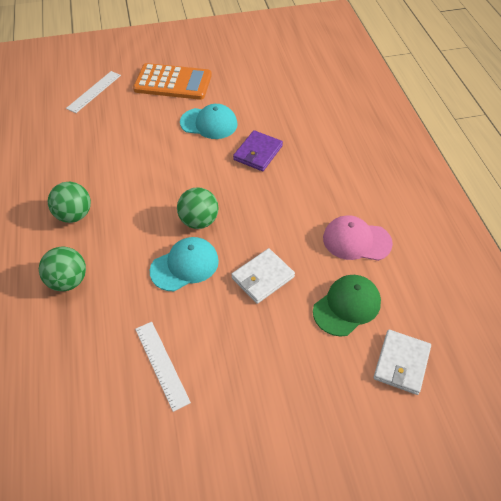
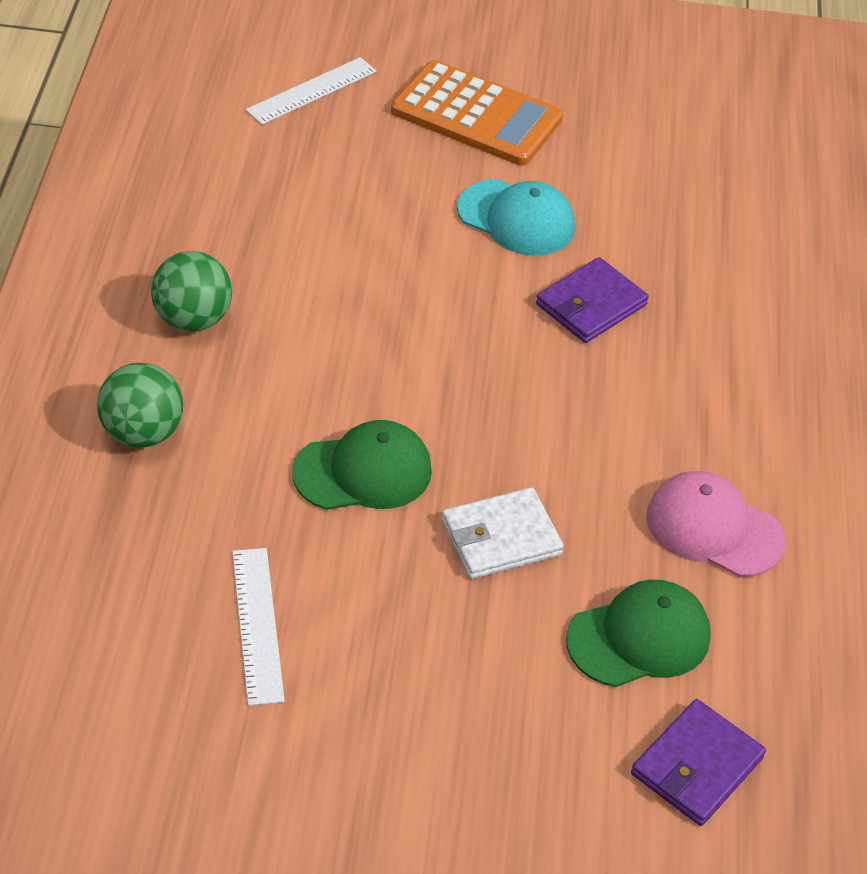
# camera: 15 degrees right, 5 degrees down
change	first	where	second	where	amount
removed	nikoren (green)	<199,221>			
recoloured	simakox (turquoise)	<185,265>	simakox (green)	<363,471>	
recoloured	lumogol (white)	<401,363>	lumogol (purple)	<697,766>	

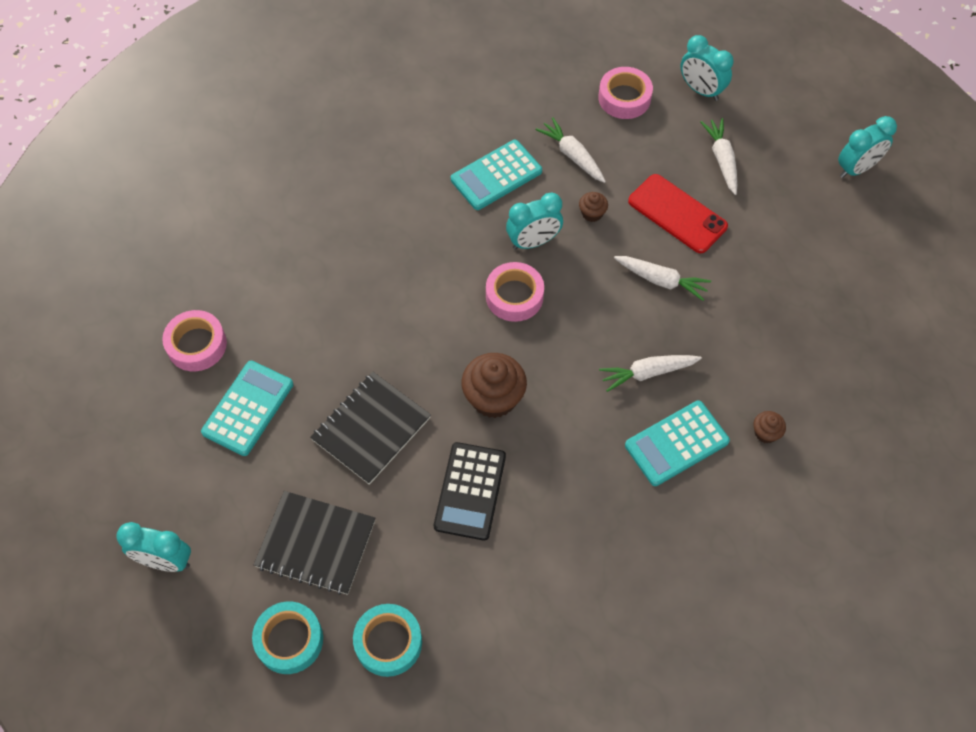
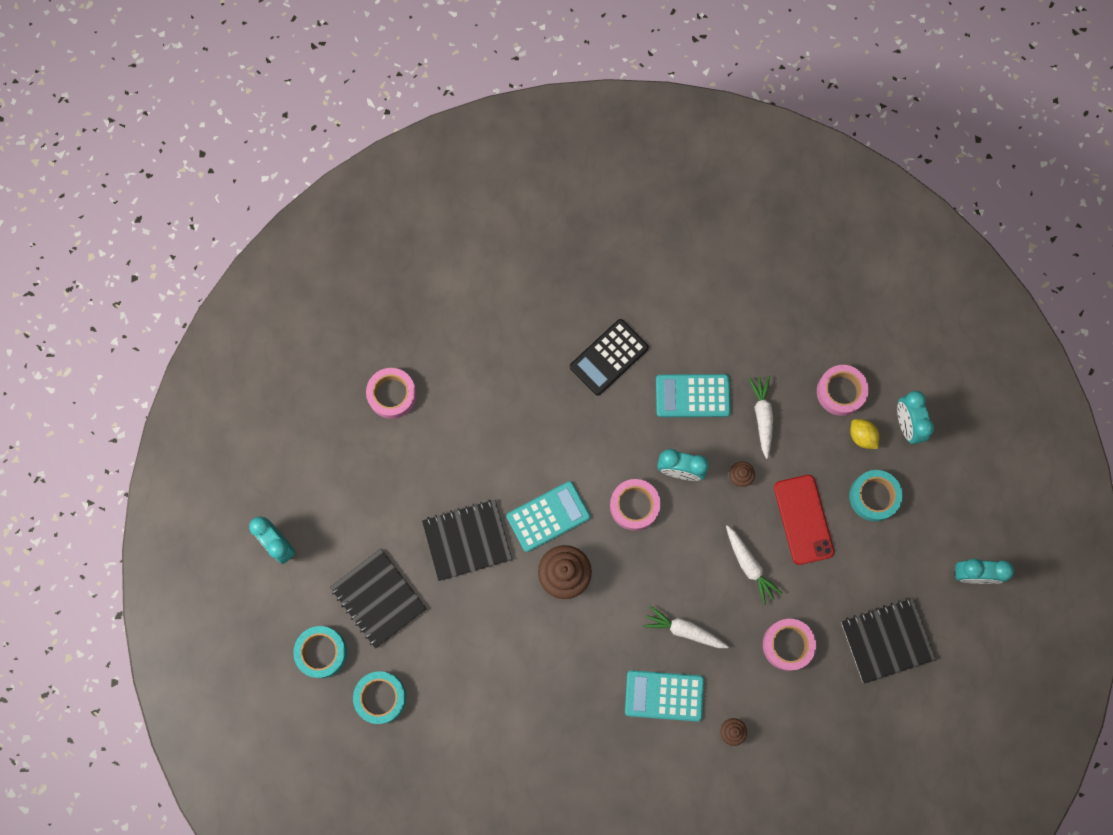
# camera: 35 degrees right, 15 degrees up
change	first	where	second	where	amount
replaced	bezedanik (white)	<722,160>	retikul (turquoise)	<874,496>	
moved	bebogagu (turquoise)	<248,408>		<548,516>	
moved	bebogagu (black)	<470,491>		<609,357>	
added			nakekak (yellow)	<862,436>	
added			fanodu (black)	<887,640>	
added			retikul (pink)	<787,645>	

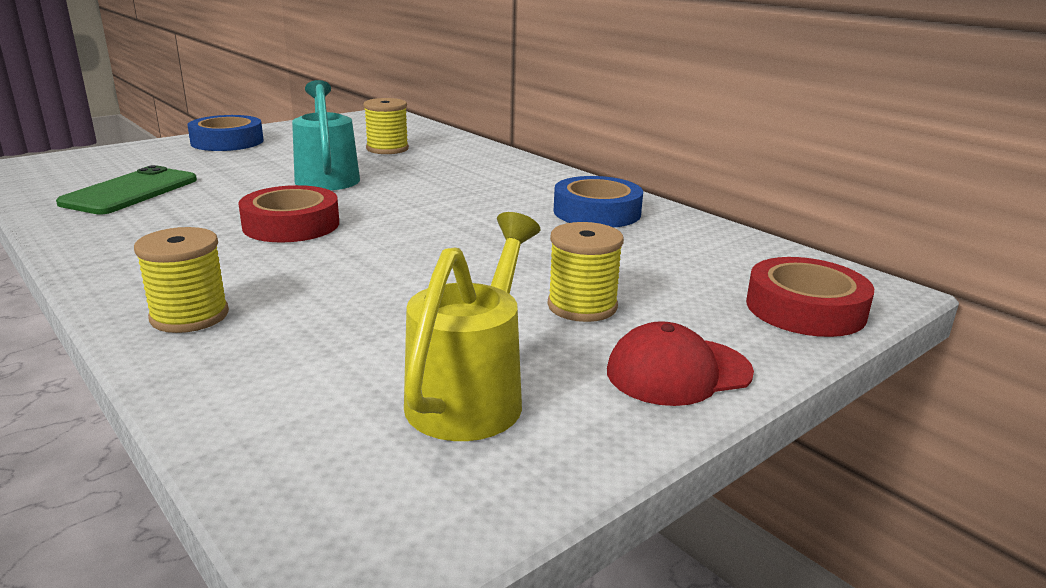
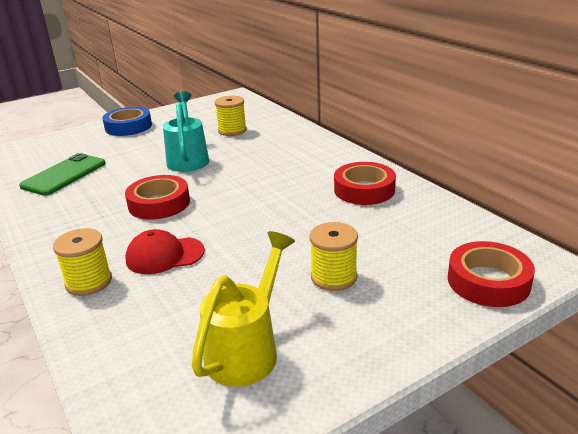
# camera: 10 degrees right, 5 degrees up
change	first	where	second	where	amount
recoloured	retikul (blue)	<597,212>	retikul (red)	<364,190>	
moved	simakox (red)	<678,372>		<164,255>	

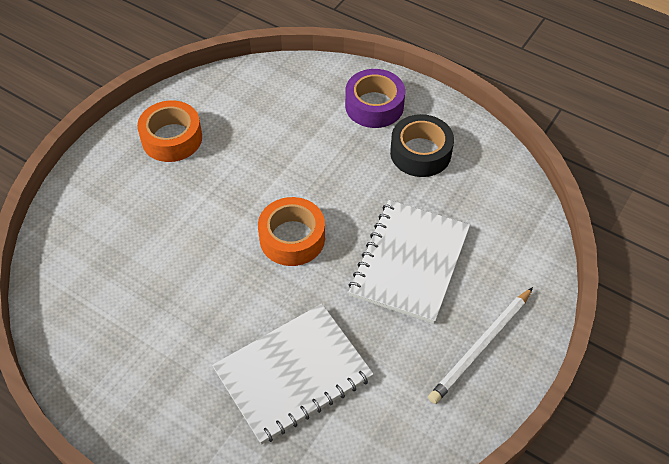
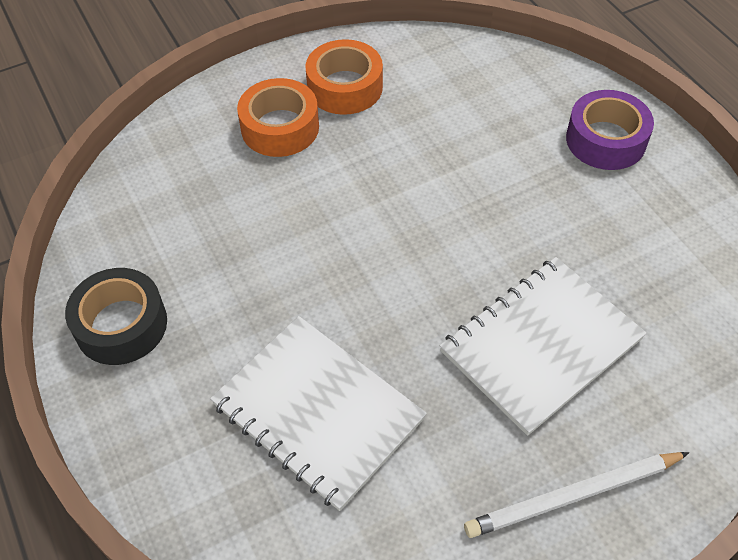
# camera: 30 degrees right, 0 degrees up
change	first	where	second	where	amount
moved	retikul (black)	<420,153>		<121,325>	
moved	retikul (orange)	<292,238>		<280,127>	
turned	fanodu (white)	<293,374>		<318,412>	45 degrees clockwise

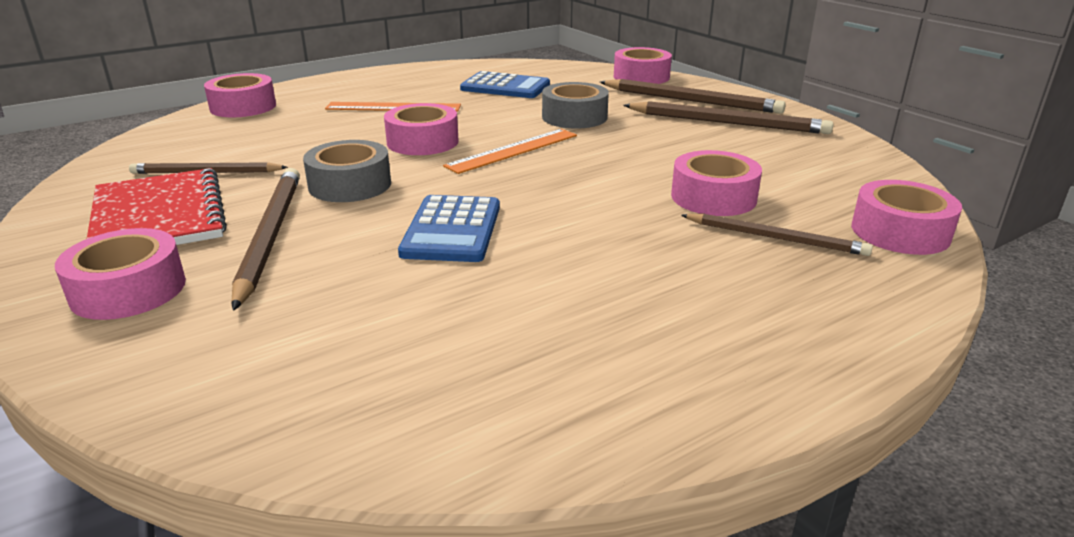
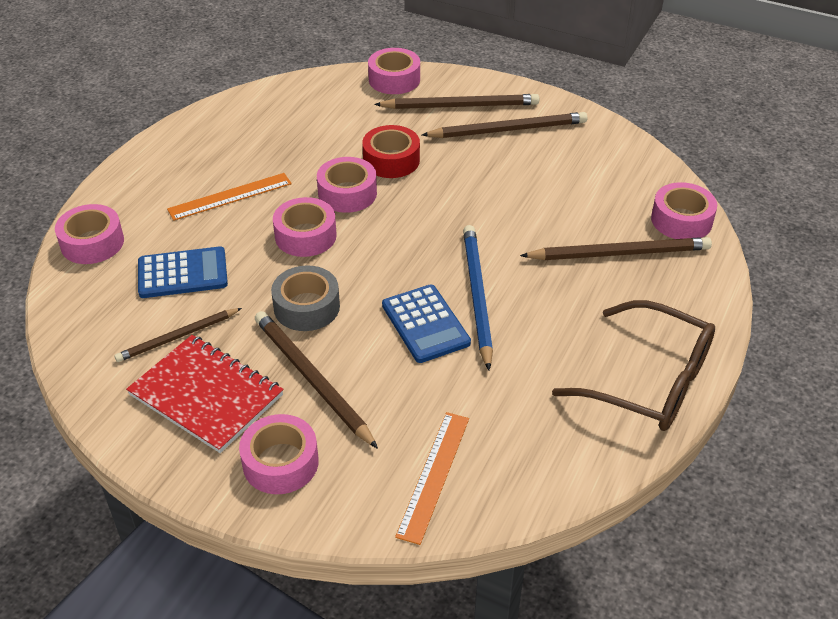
# camera: 30 degrees left, 15 degrees up
change	first	where	second	where	amount
moved	bebogagu (blue)	<505,87>		<182,273>	
recoloured	retikul (grey)	<574,117>	retikul (red)	<391,160>	
moved	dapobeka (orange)	<513,150>		<433,475>	
moved	retikul (pink)	<713,197>		<347,193>	
resized	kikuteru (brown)	<775,238>		<619,253>	x1.55
added			kikuteru (blue)	<477,296>	
added			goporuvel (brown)	<650,381>	

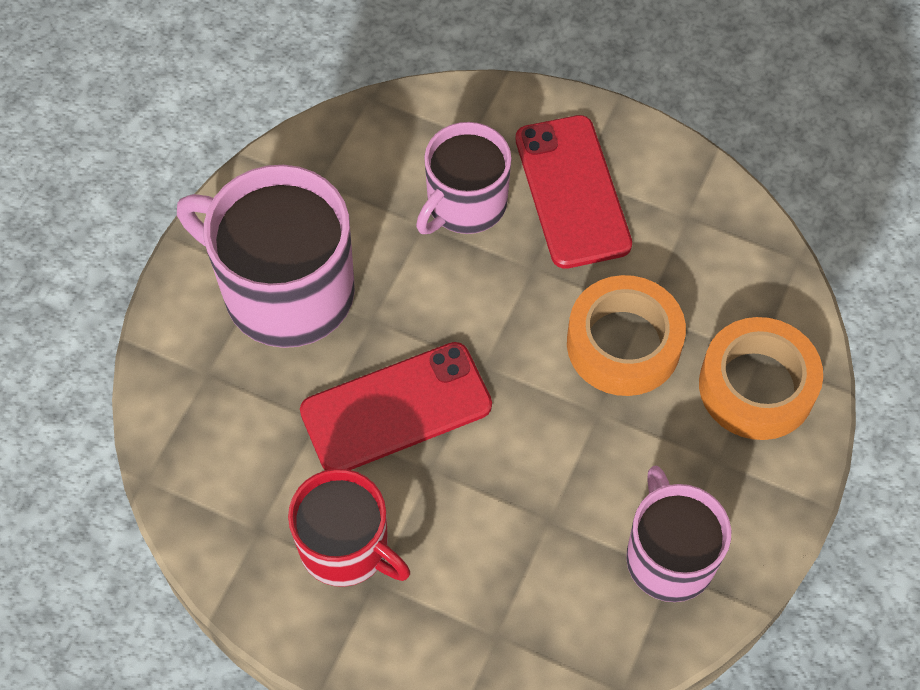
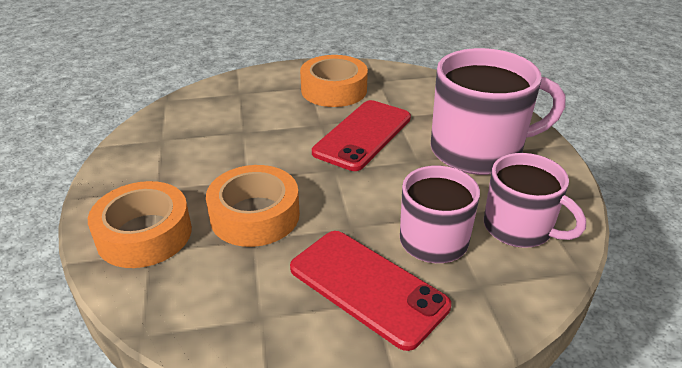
# camera: 145 degrees right, 25 degrees down
change	first	where	second	where	amount
moved	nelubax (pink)	<669,556>		<519,228>	
replaced	nelubax (red)	<346,547>	retikul (orange)	<334,90>	

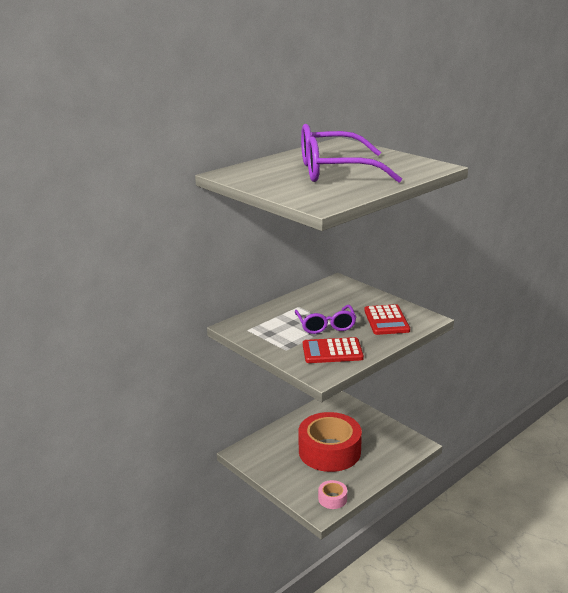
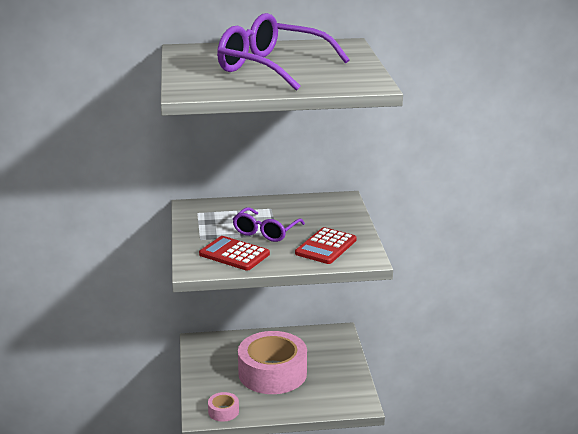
# camera: 35 degrees right, 0 degrees up
change	first	where	second	where	amount
recoloured	retikul (red)	<329,451>	retikul (pink)	<272,373>	

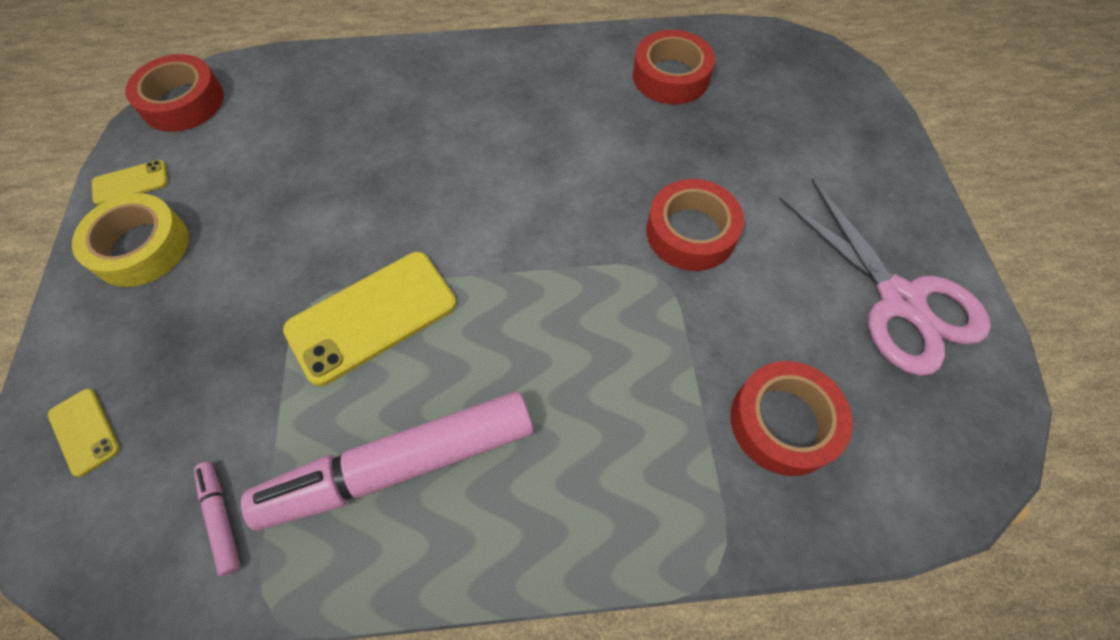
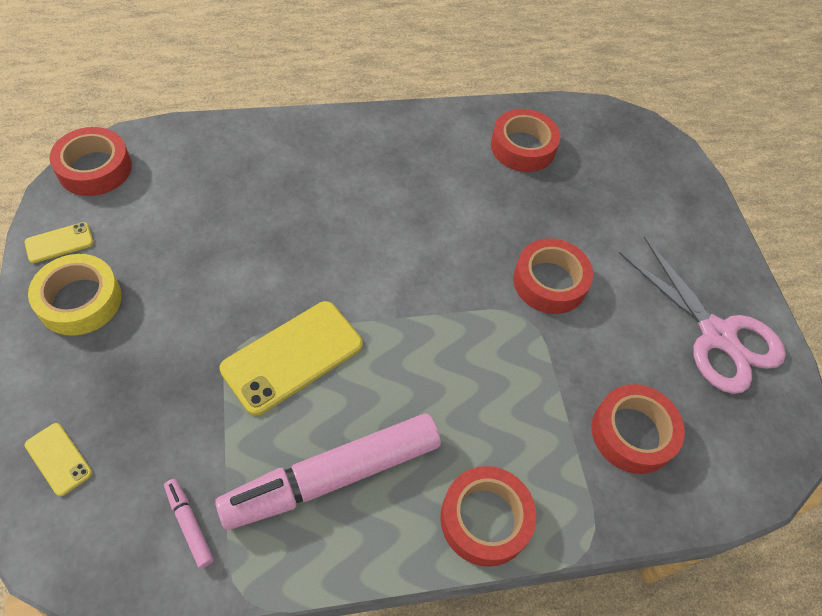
# camera: 10 degrees left, 5 degrees down
change	first	where	second	where	amount
added			retikul (red)	<485,519>	

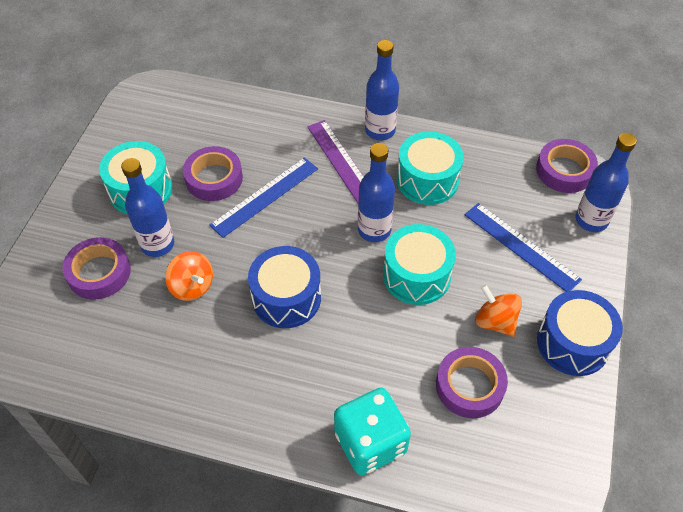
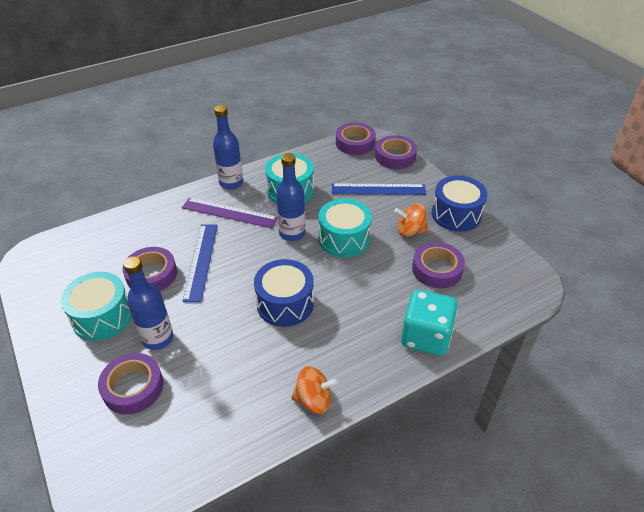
# camera: 45 degrees left, 10 degrees down
change	first	where	second	where	amount
replaced	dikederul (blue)	<591,220>	retikul (purple)	<395,156>	
moved	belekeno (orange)	<192,286>		<314,400>	

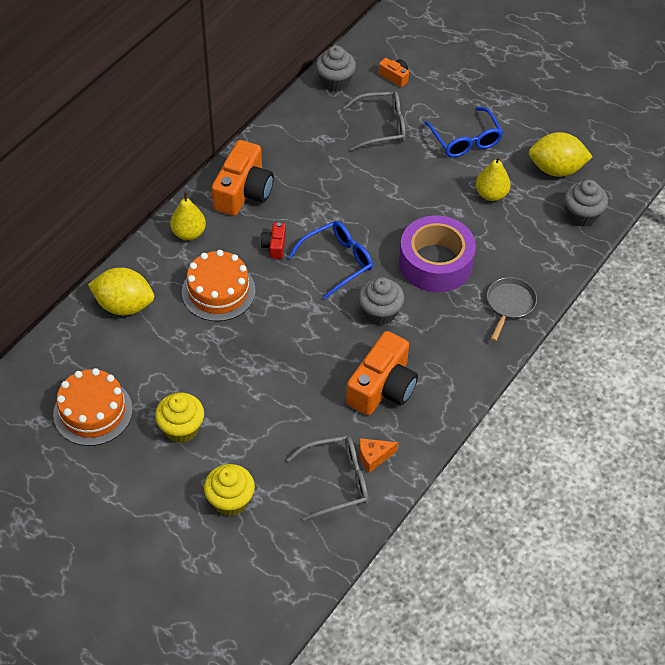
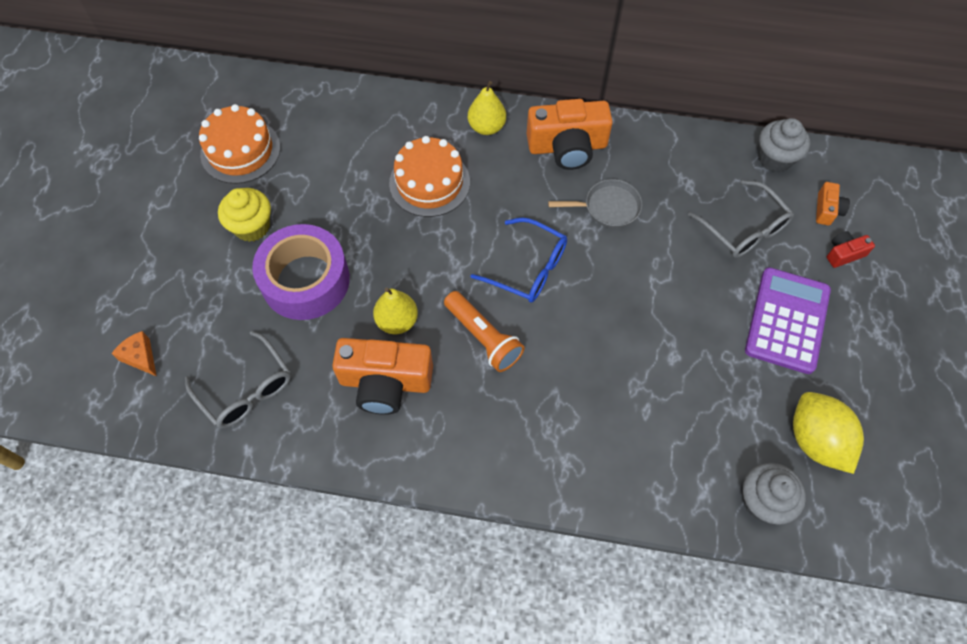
# camera: 65 degrees right, 10 degrees up
change	first	where	second	where	amount
replaced	goporuvel (blue)	<465,140>	bebogagu (purple)	<787,320>	
moved	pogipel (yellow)	<491,194>		<397,321>	
moved	retikul (purple)	<435,263>		<305,280>	
moved	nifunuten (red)	<275,246>		<844,254>	
removed	nakekak (yellow)	<124,305>			
replaced	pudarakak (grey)	<380,312>	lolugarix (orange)	<483,338>	
moved	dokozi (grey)	<509,305>		<608,207>	
moved	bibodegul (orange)	<374,457>		<140,357>	
removed	pudarakak (yellow)	<230,501>			

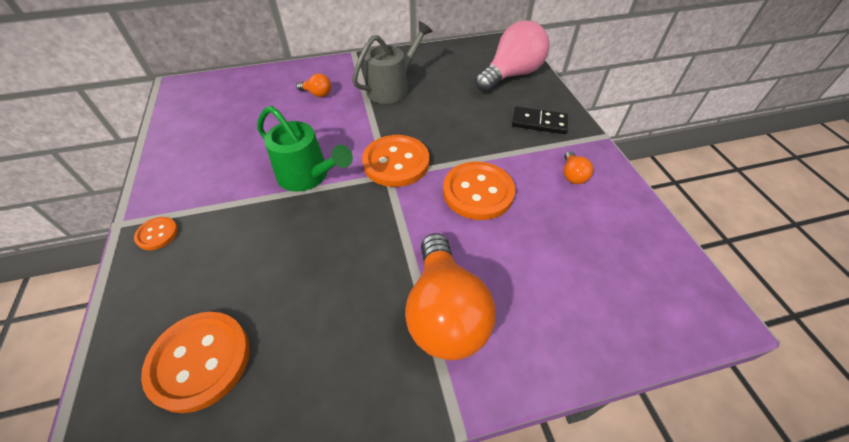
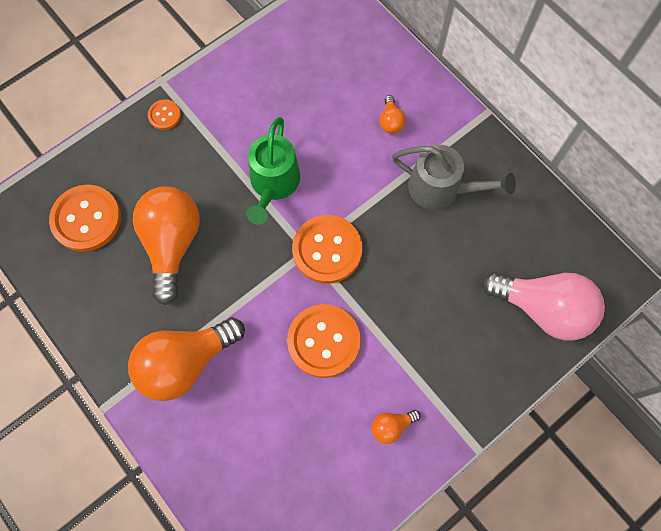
# camera: 65 degrees right, 20 degrees up
change	first	where	second	where	amount
removed	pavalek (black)	<539,122>			
added			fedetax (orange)	<172,244>	

